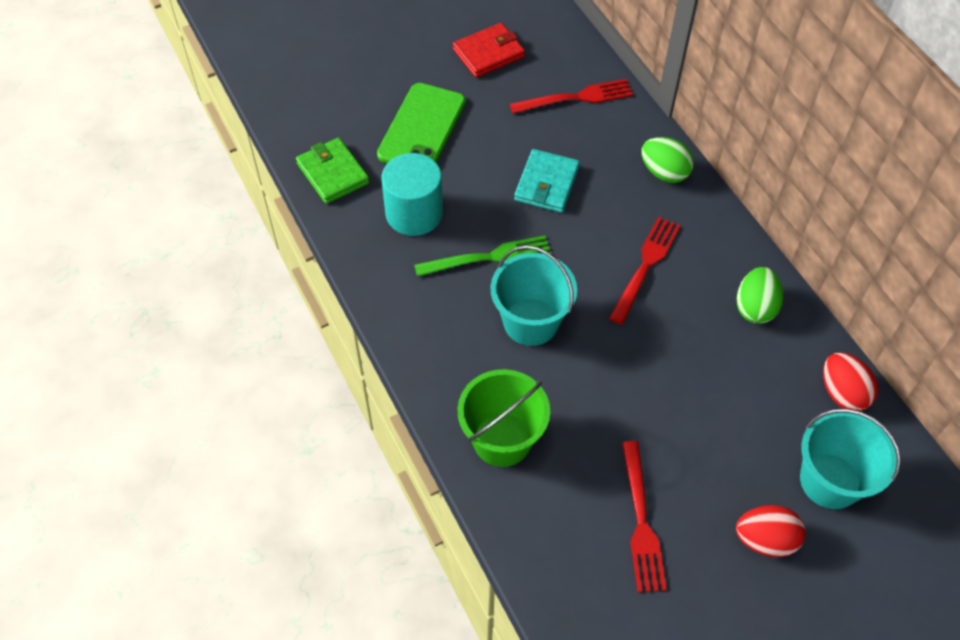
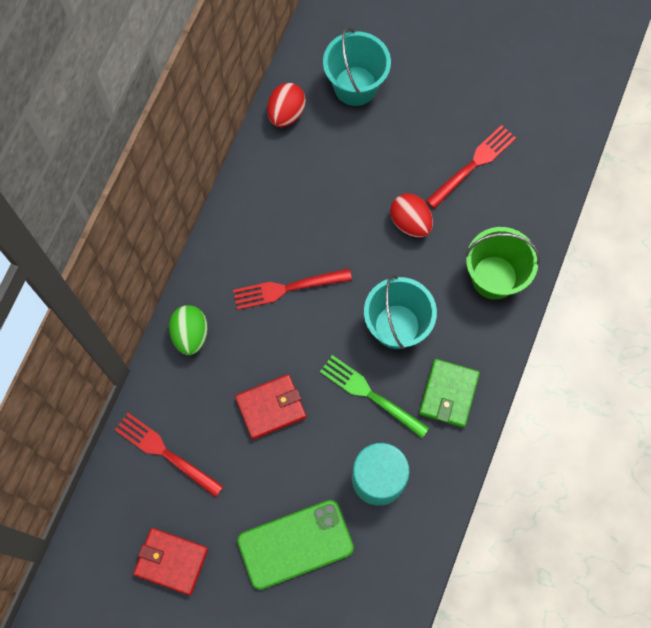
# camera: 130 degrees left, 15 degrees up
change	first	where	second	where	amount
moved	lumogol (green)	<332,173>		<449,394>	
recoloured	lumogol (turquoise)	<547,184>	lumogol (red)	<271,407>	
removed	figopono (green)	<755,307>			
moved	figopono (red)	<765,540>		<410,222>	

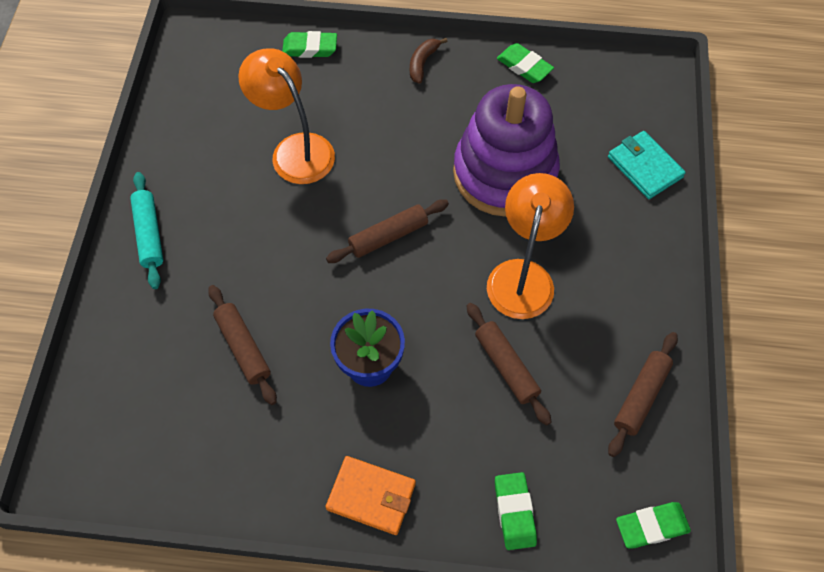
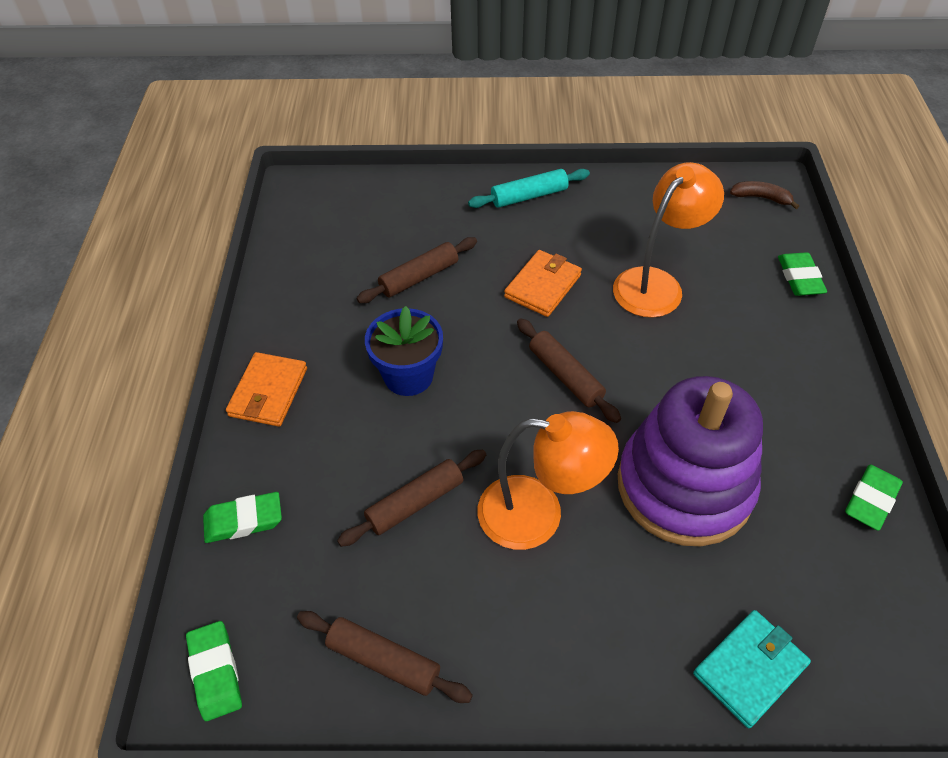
# camera: 85 degrees right, 10 degrees down
change	first	where	second	where	amount
moved	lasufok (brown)	<423,63>		<761,198>	
added			lumogol (orange)	<543,286>	

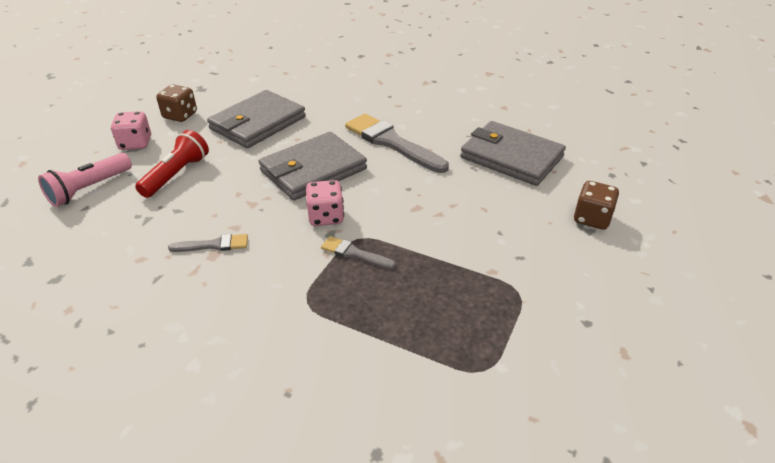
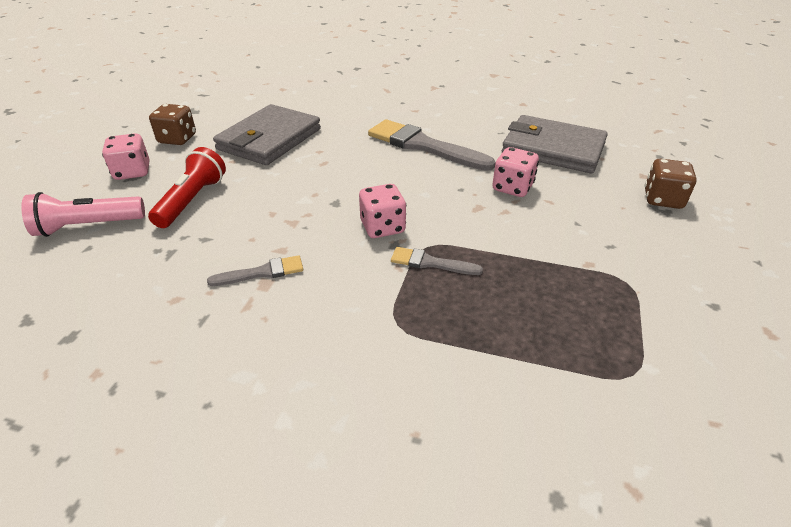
# camera: 10 degrees left, 0 degrees up
change	first	where	second	where	amount
removed	lumogol (grey)	<313,170>			
turned	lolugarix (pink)	<89,189>		<87,226>	45 degrees clockwise
added			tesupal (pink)	<512,188>	

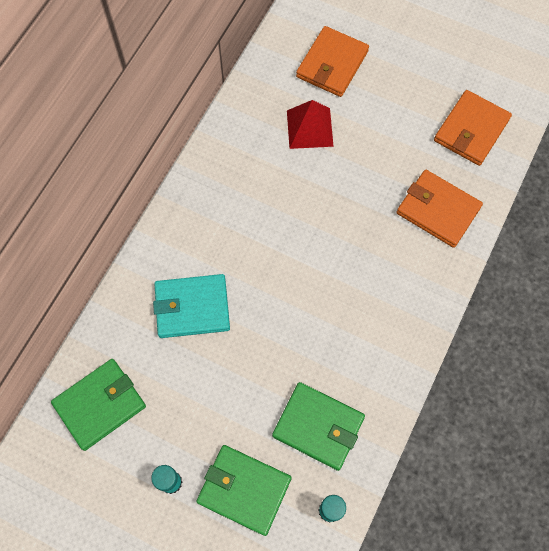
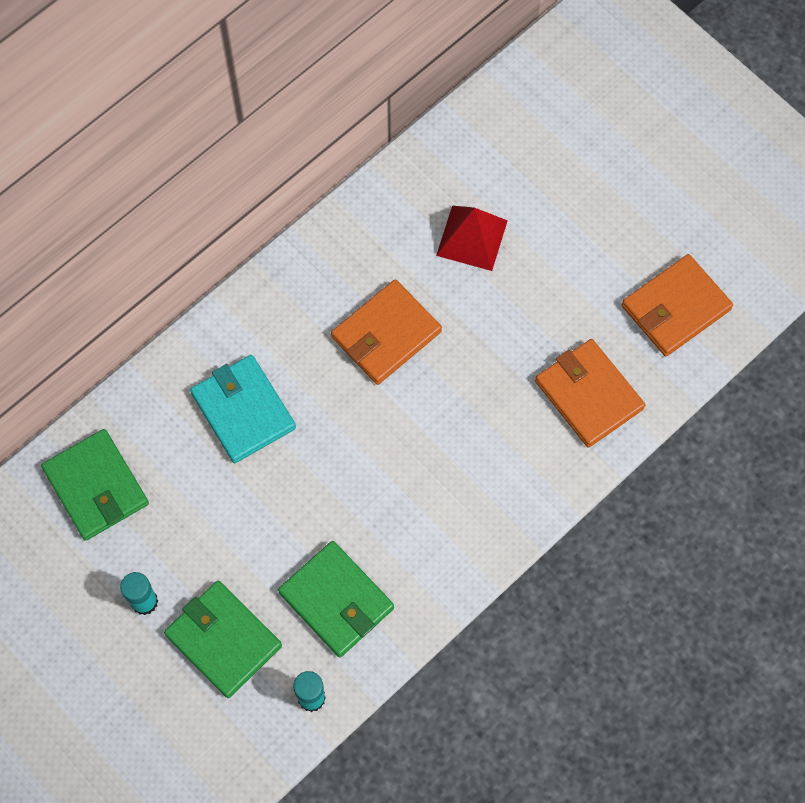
# camera: 20 degrees right, 0 degrees up
change	first	where	second	where	amount
moved	lumogol (orange)	<332,64>		<386,334>	
turned	lumogol (turquoise)	<192,307>		<243,411>	45 degrees clockwise
turned	lumogol (green)	<100,405>		<96,486>	75 degrees clockwise

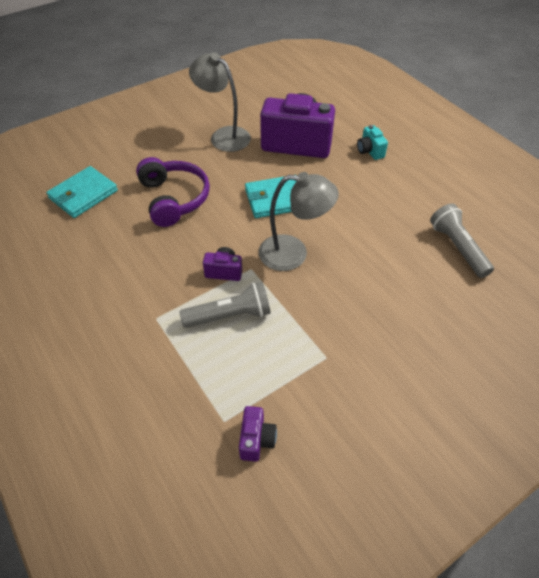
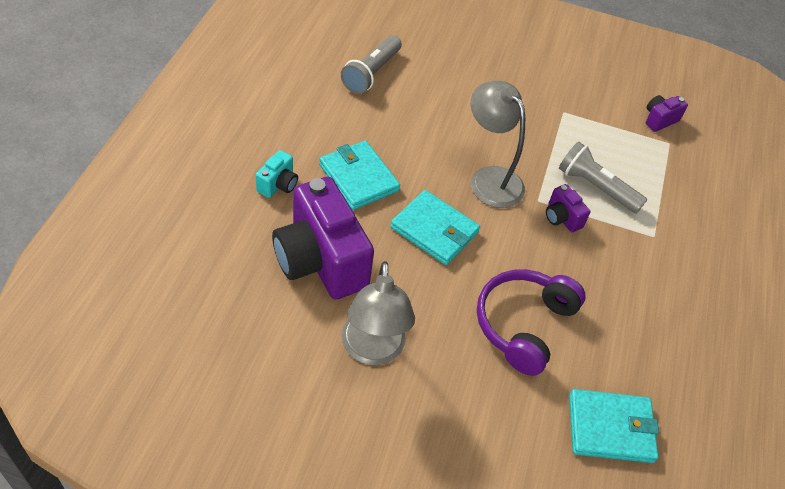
# camera: 135 degrees left, 0 degrees up
change	first	where	second	where	amount
added			lumogol (turquoise)	<358,178>	

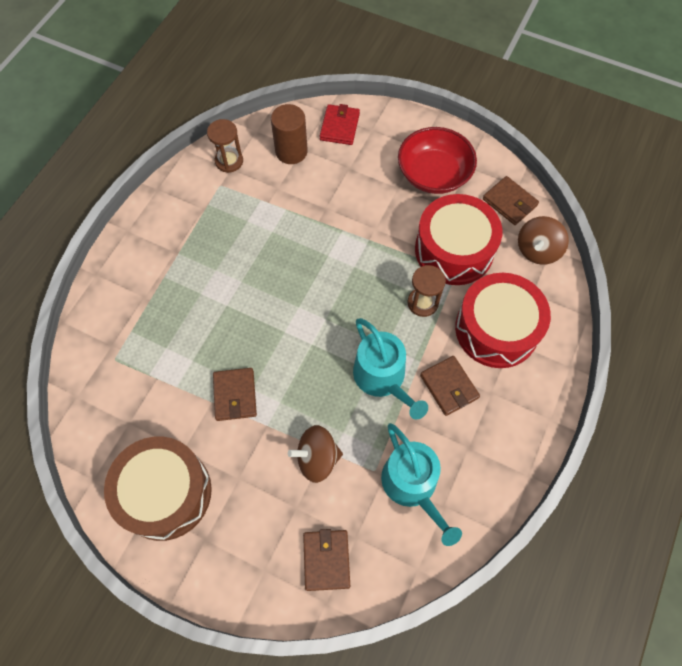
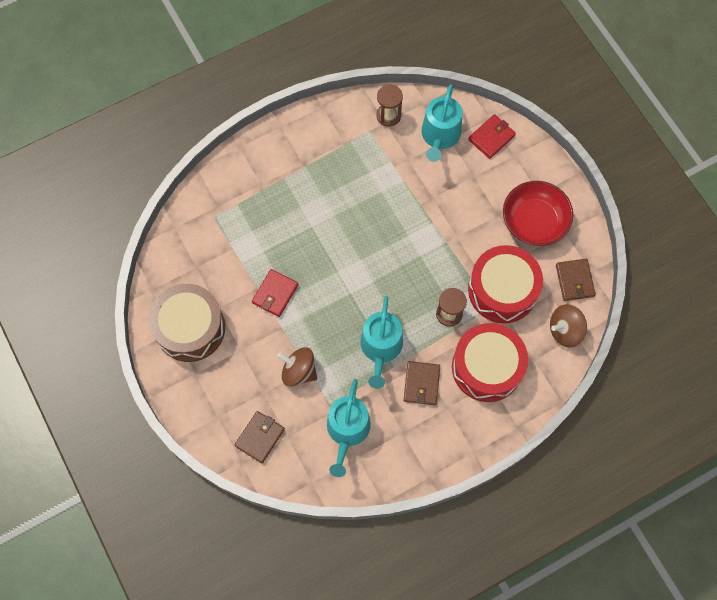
# camera: 35 degrees right, 5 degrees up
change	first	where	second	where	amount
replaced	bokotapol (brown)	<291,151>	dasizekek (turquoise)	<440,136>	
recoloured	lumogol (brown)	<235,395>	lumogol (red)	<275,294>	

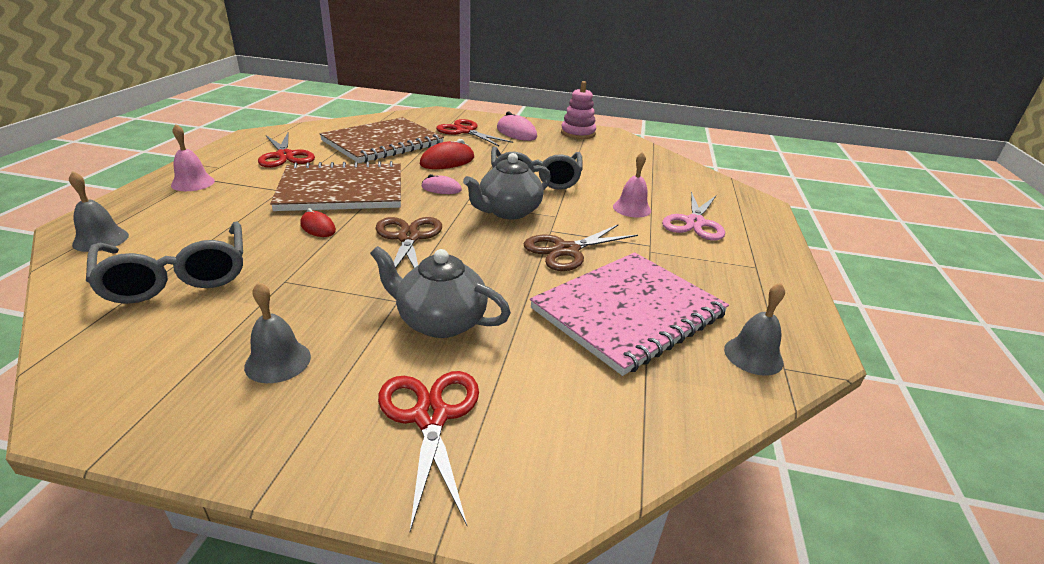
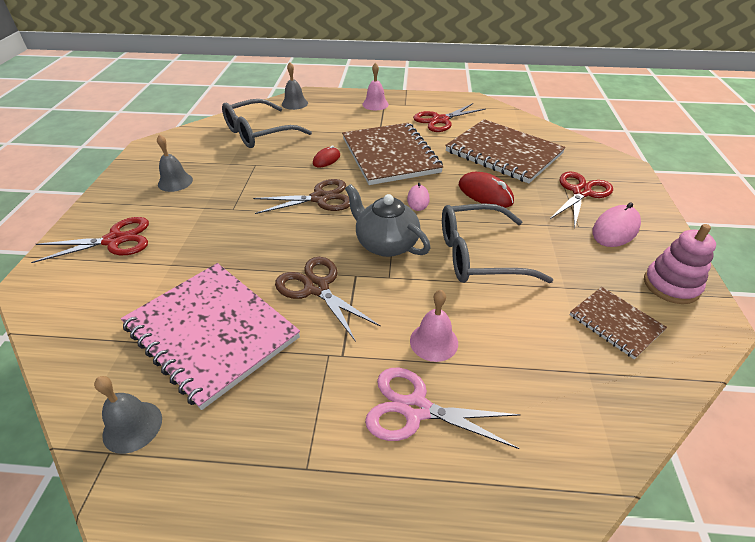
# camera: 85 degrees right, 10 degrees up
change	first	where	second	where	amount
removed	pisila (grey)	<440,321>			
added			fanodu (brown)	<615,323>	

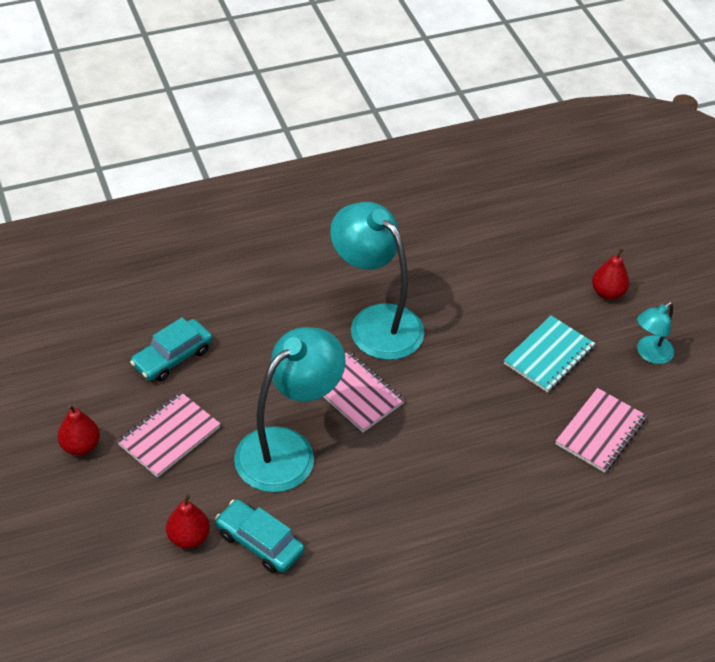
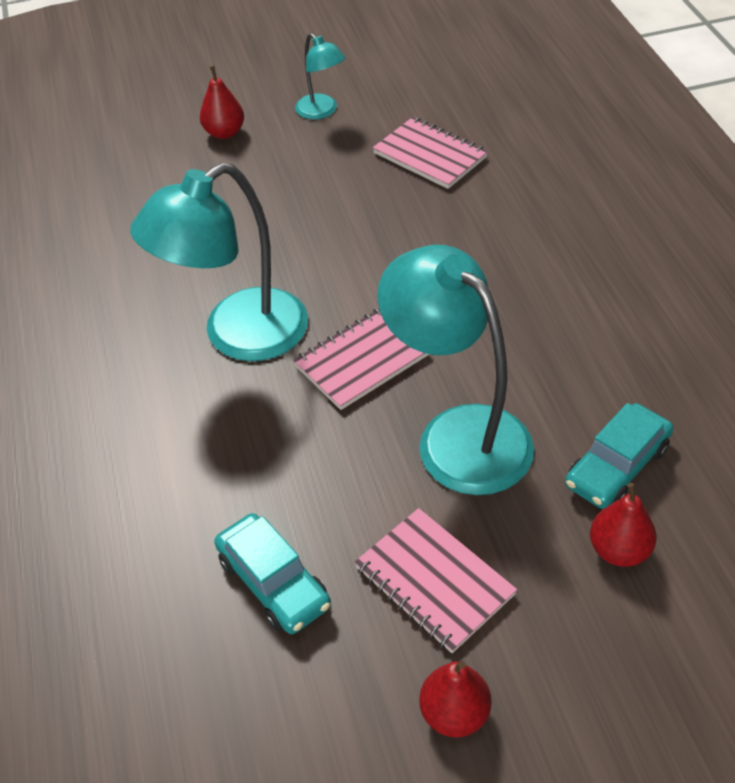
# camera: 80 degrees left, 0 degrees up
change	first	where	second	where	amount
removed	fanodu (turquoise)	<549,356>			

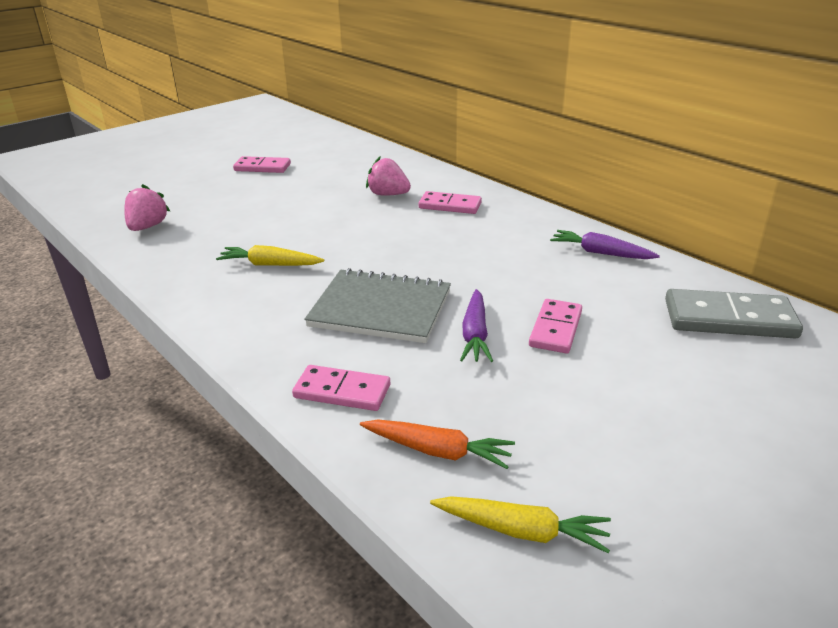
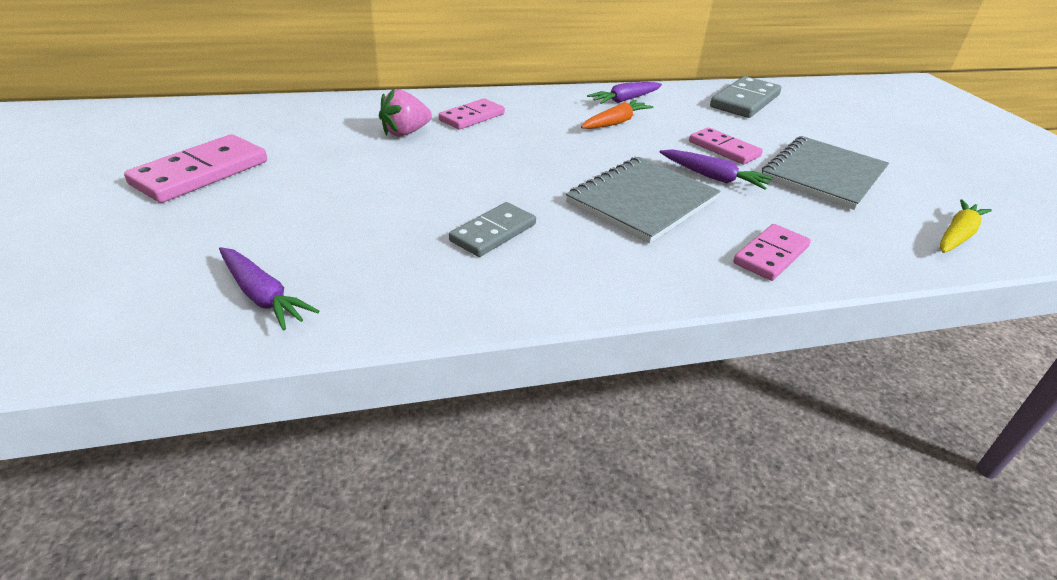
# camera: 65 degrees left, 5 degrees up
change	first	where	second	where	amount
resized	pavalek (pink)	<262,167>		<201,173>	x1.51
replaced	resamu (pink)	<147,227>	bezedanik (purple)	<263,296>	
replaced	bezedanik (yellow)	<270,265>	pavalek (grey)	<493,232>	
moved	bezedanik (orange)	<438,451>		<615,123>	
added			fanodu (grey)	<823,175>	

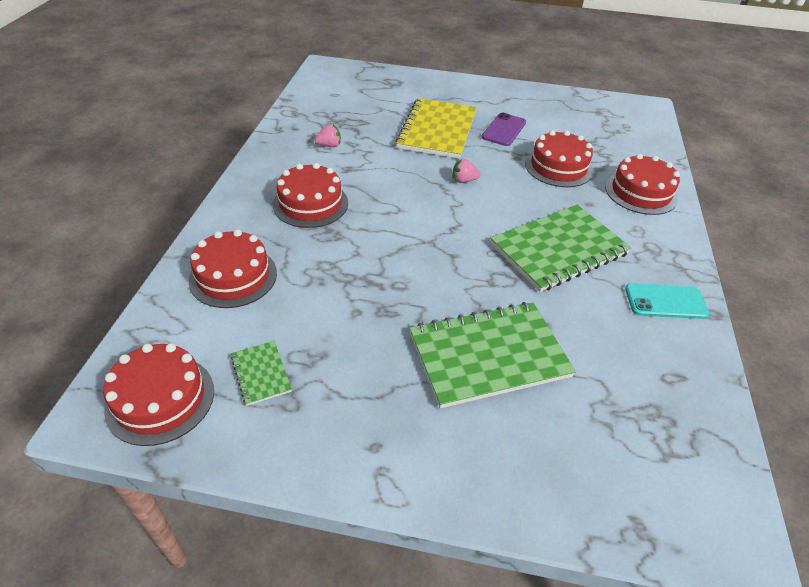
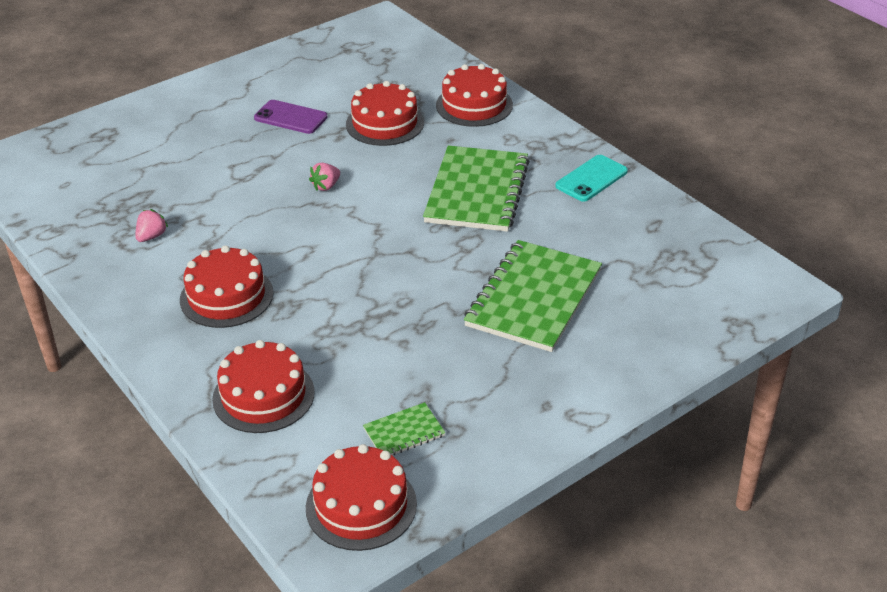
# camera: 45 degrees left, 5 degrees down
change	first	where	second	where	amount
removed	fanodu (yellow)	<437,130>			
turned	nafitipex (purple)	<503,130>		<290,117>	45 degrees counterclockwise
turned	fanodu (green)	<261,374>		<404,432>	45 degrees counterclockwise

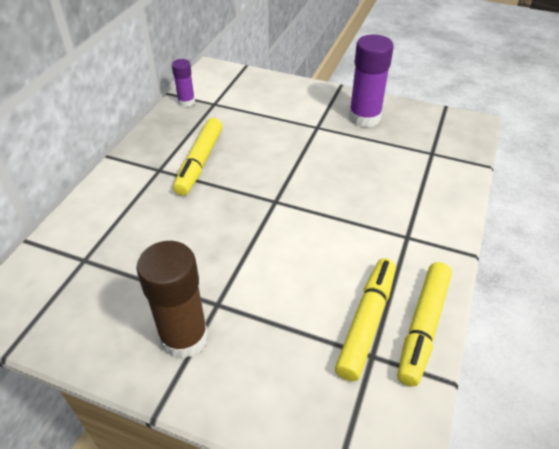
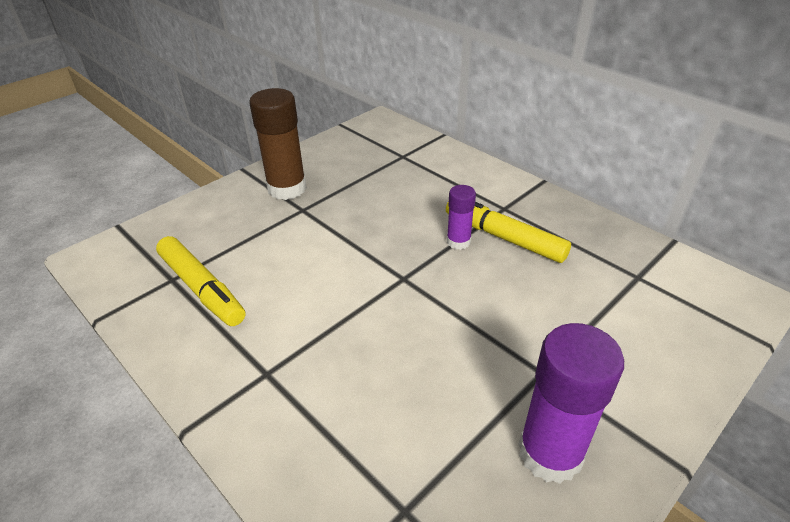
# camera: 115 degrees right, 5 degrees down
change	first	where	second	where	amount
moved	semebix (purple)	<186,102>		<458,241>	
removed	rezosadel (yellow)	<422,327>			

